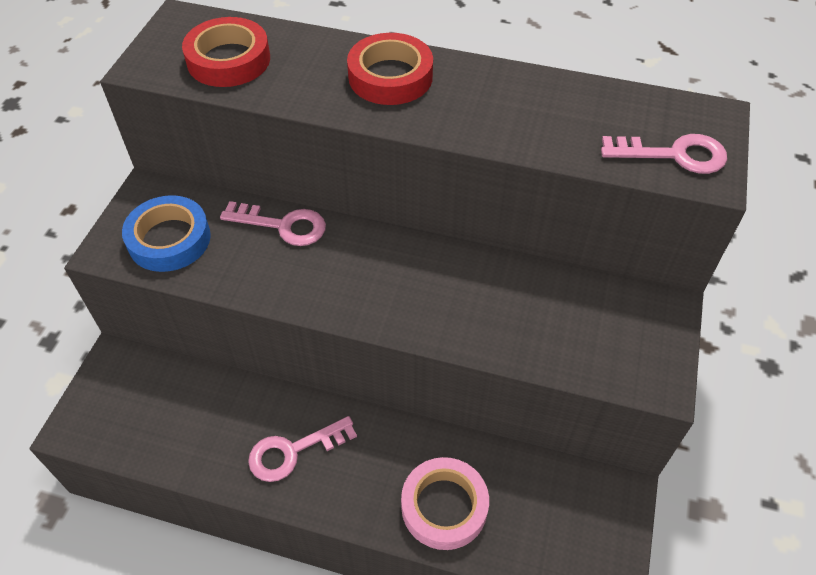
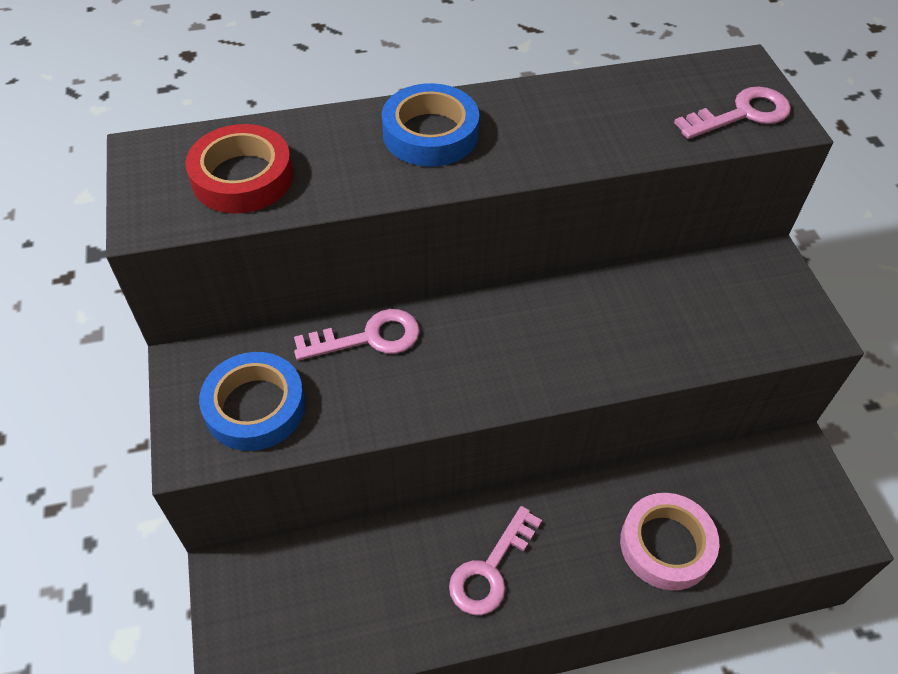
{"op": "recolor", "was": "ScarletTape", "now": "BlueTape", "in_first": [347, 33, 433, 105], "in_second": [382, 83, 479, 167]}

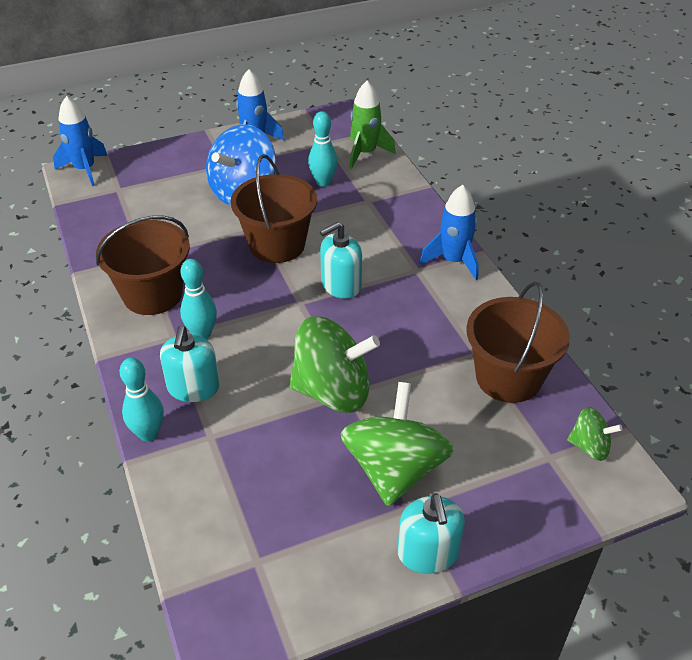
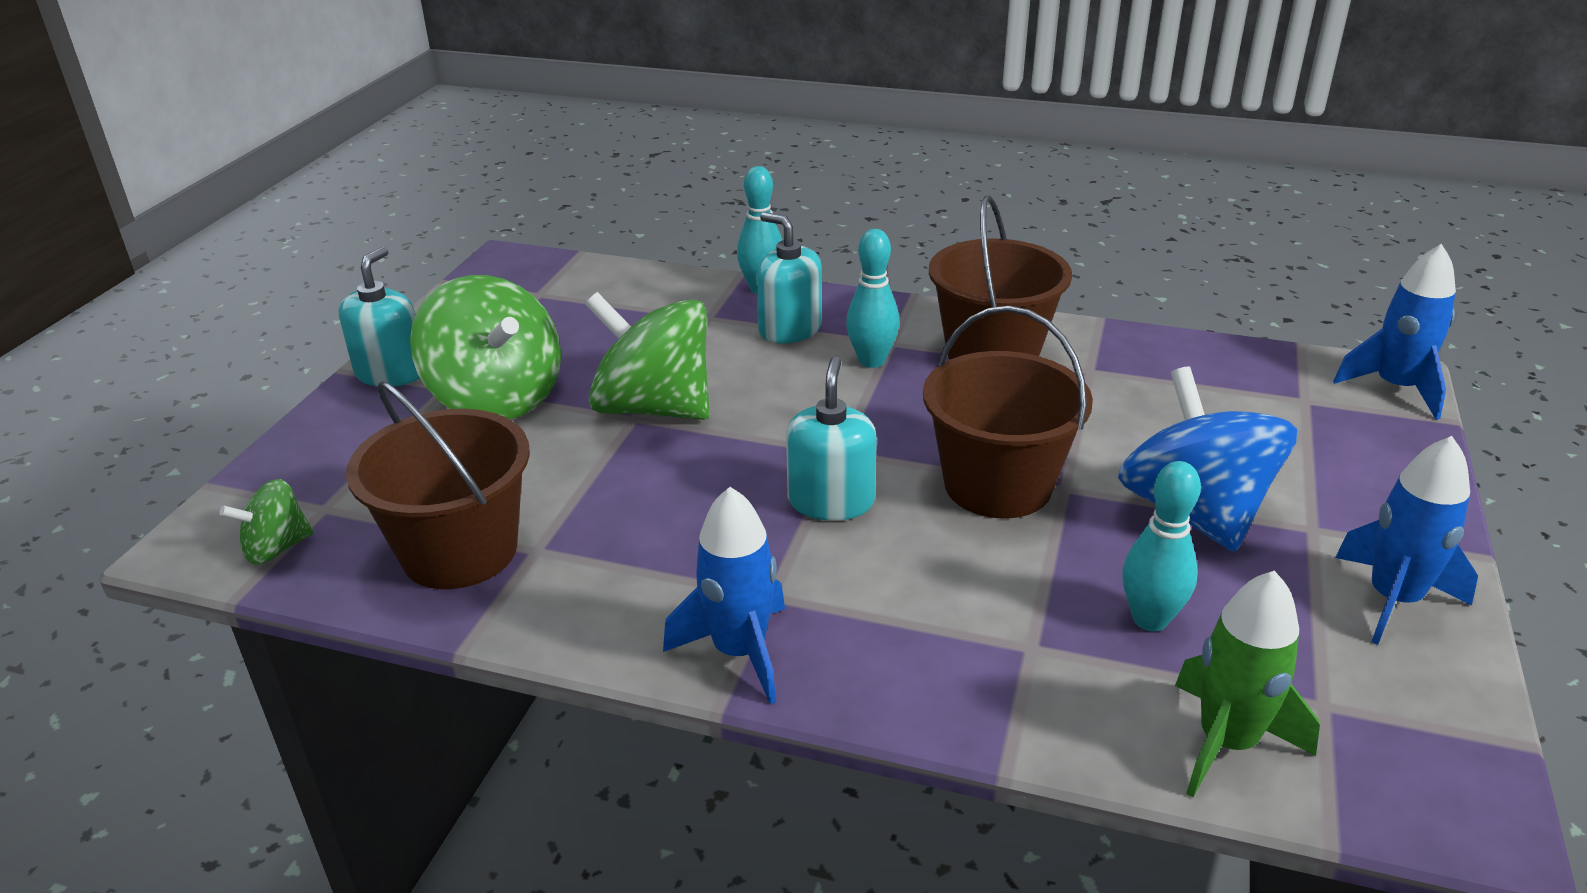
{"op": "rotate", "was": "EmeraldWhirligig", "in_first": [289, 316, 380, 413], "in_second": [585, 292, 710, 420], "clockwise": 75}
{"op": "rotate", "was": "TurquoisePumpBottle", "in_first": [397, 493, 465, 574], "in_second": [338, 247, 420, 387], "clockwise": 75}

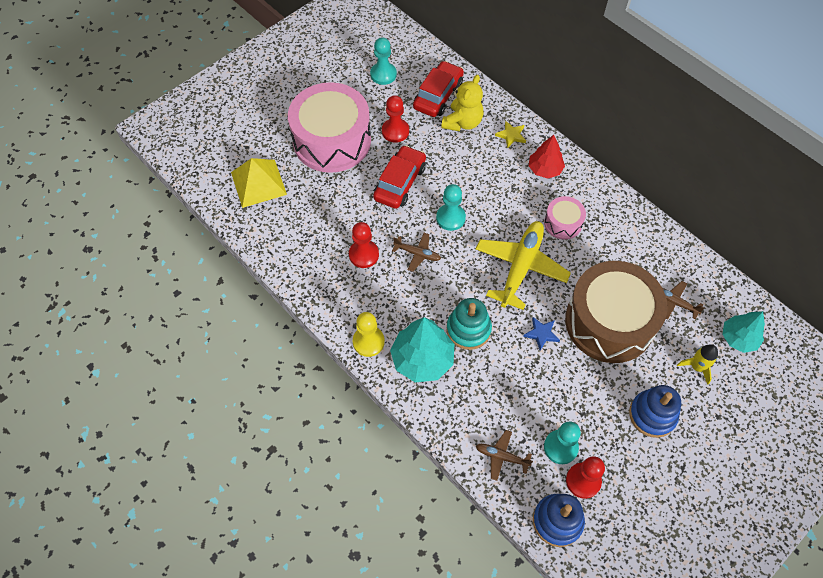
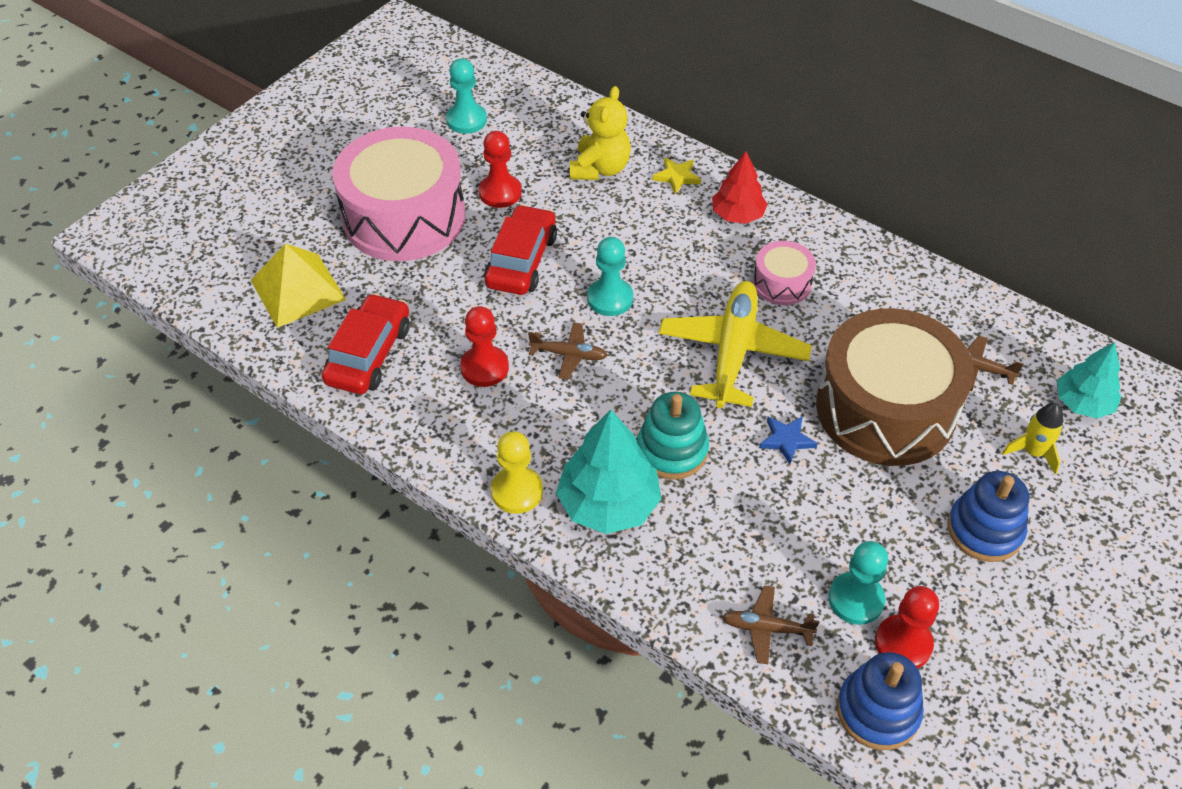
{"op": "move", "was": "ScarletToyCar", "in_first": [413, 61, 464, 117], "in_second": [322, 293, 410, 394]}

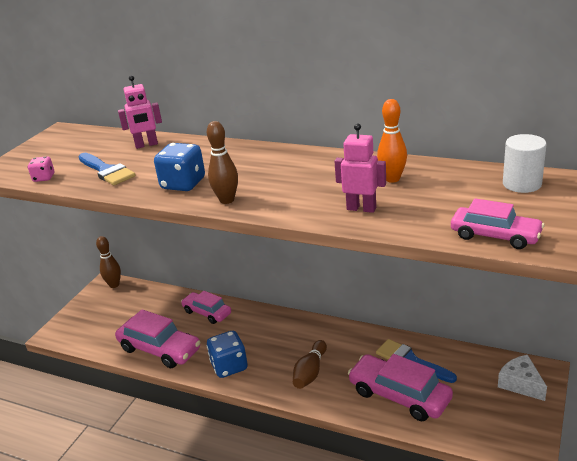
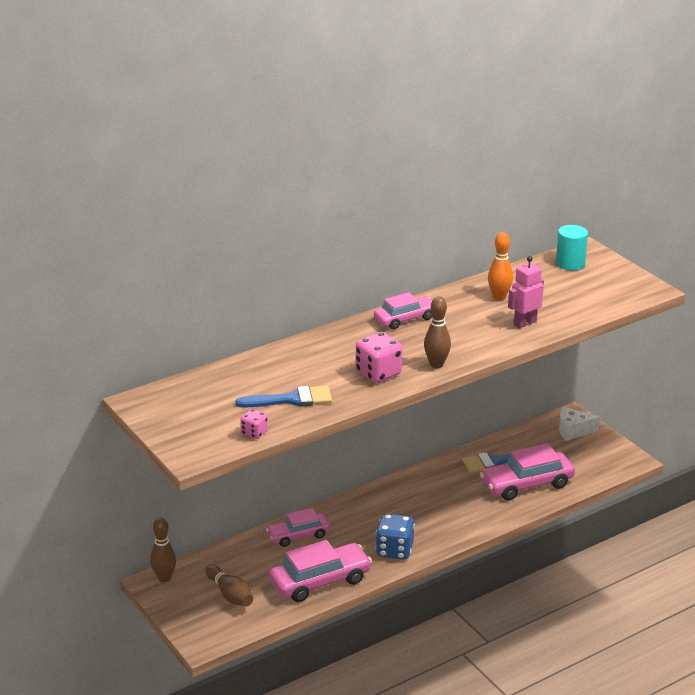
{"op": "delete", "was": "PinkRobotFigure", "in_first": [118, 75, 162, 149]}
{"op": "move", "was": "DarkBrownSkittle", "in_first": [293, 340, 327, 389], "in_second": [205, 564, 253, 606]}
{"op": "move", "was": "PinkToyCar", "in_first": [451, 198, 544, 249], "in_second": [374, 292, 432, 330]}
{"op": "recolor", "was": "BlueDie", "now": "PinkDie", "in_first": [154, 143, 205, 191], "in_second": [356, 332, 403, 383]}
{"op": "recolor", "was": "WhiteCylinder", "now": "TurquoiseCylinder", "in_first": [503, 134, 547, 193], "in_second": [556, 225, 588, 270]}

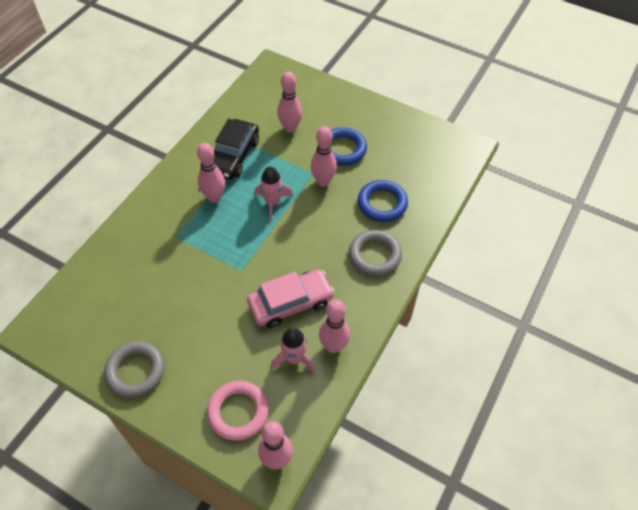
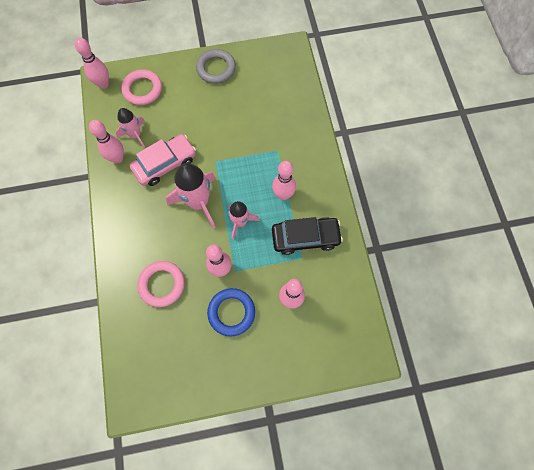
{"op": "delete", "was": "AshGreyHoop", "in_first": [349, 230, 402, 276]}
{"op": "insert", "now": "PinkToyRocket", "in_second": [166, 163, 216, 229]}
{"op": "recolor", "was": "BlueHoop", "now": "PinkHoop", "in_first": [358, 180, 408, 222], "in_second": [137, 261, 185, 307]}
{"op": "rotate", "was": "EbonyToyCar", "in_first": [214, 119, 259, 179], "in_second": [272, 217, 343, 255], "clockwise": 105}
{"op": "rotate", "was": "PinkToyCar", "in_first": [247, 269, 335, 328], "in_second": [130, 134, 196, 186], "clockwise": -150}

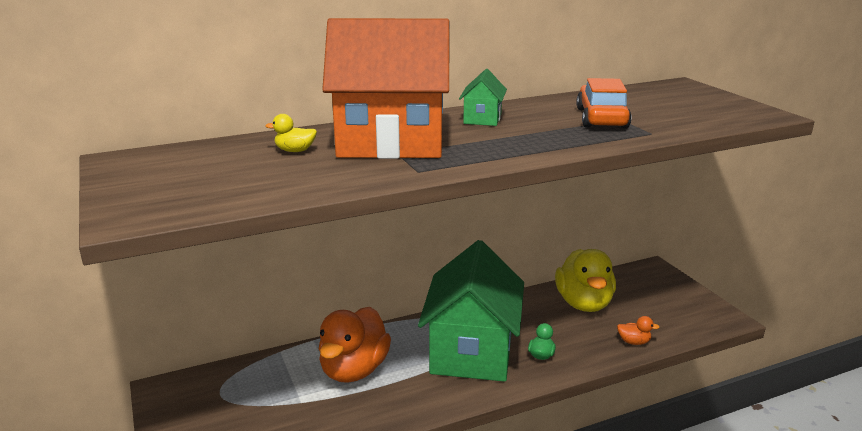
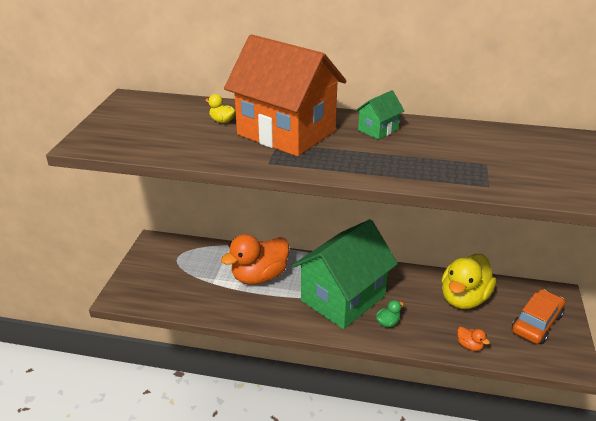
{"op": "move", "was": "BrightOrangeToyCar", "in_first": [576, 78, 632, 129], "in_second": [512, 289, 565, 344]}

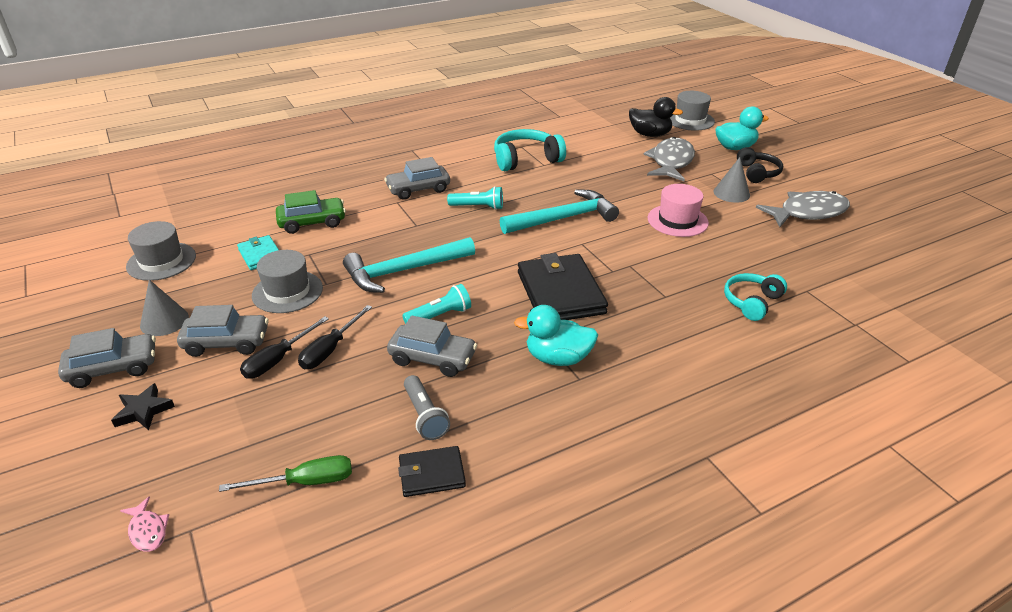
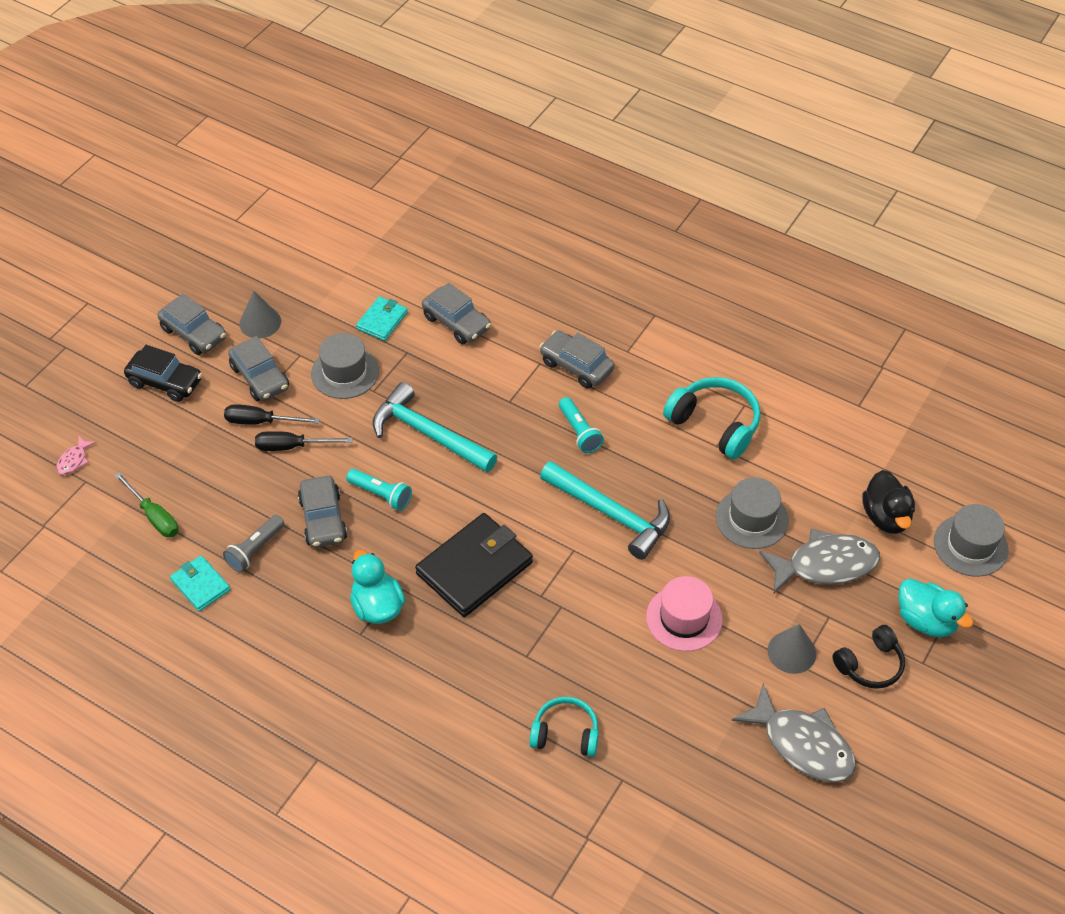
{"op": "move", "was": "AshGreyTopHat", "in_first": [126, 221, 196, 281], "in_second": [716, 477, 789, 549]}
{"op": "replace", "was": "EbonyStarShape", "now": "EbonyToyCar", "in_first": [111, 383, 175, 430], "in_second": [124, 345, 202, 402]}
{"op": "recolor", "was": "EmeraldToyCar", "now": "AshGreyToyCar", "in_first": [276, 190, 346, 234], "in_second": [422, 283, 491, 344]}
{"op": "recolor", "was": "EbonyWallet", "now": "TurquoiseWallet", "in_first": [398, 446, 466, 497], "in_second": [170, 555, 231, 611]}

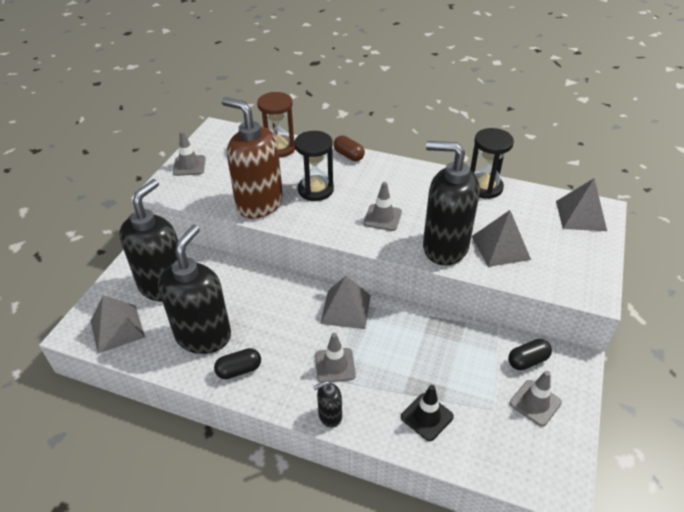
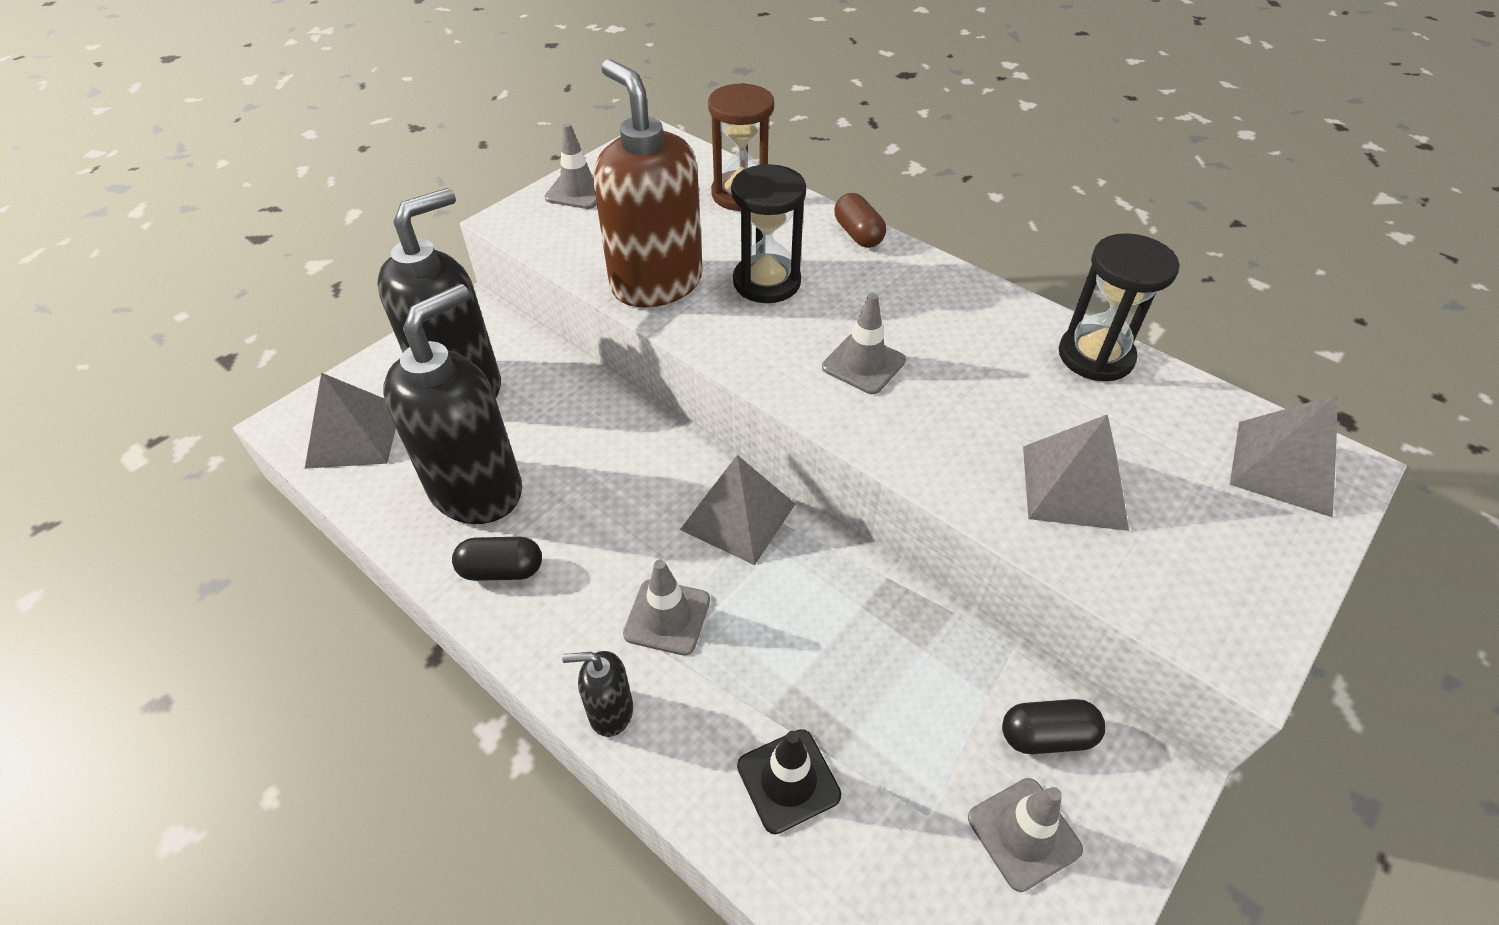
{"op": "delete", "was": "EbonyPumpBottle", "in_first": [423, 141, 480, 265]}

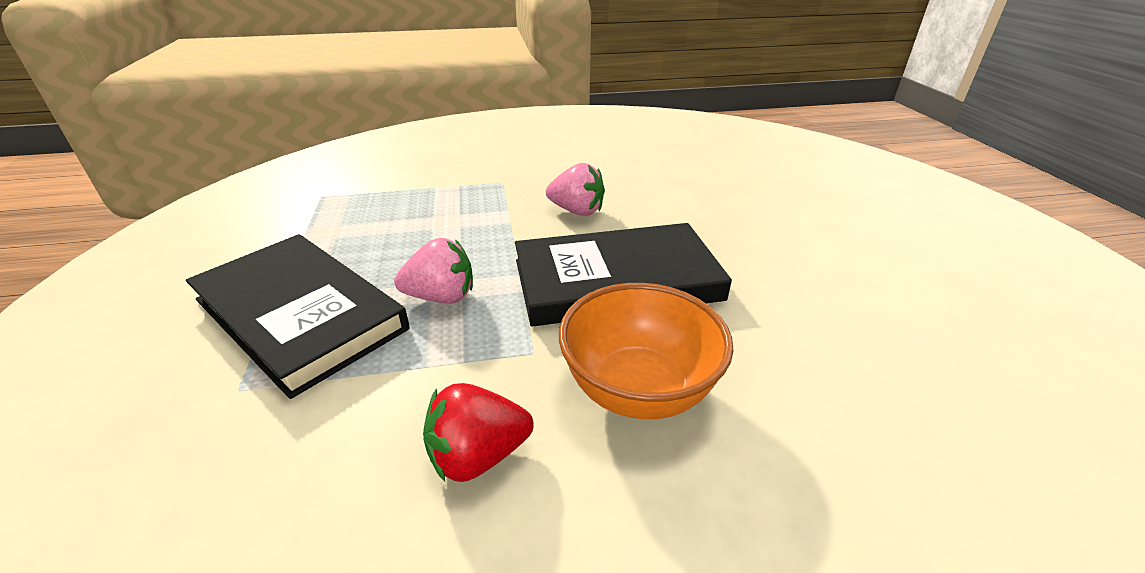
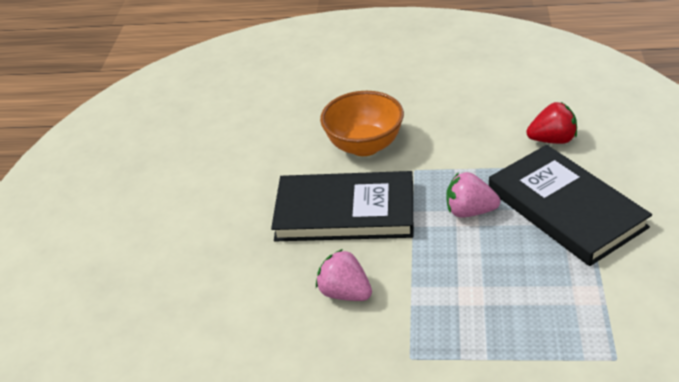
{"op": "move", "was": "ScarletToyStrawberry", "in_first": [423, 383, 534, 482], "in_second": [526, 102, 577, 144]}

